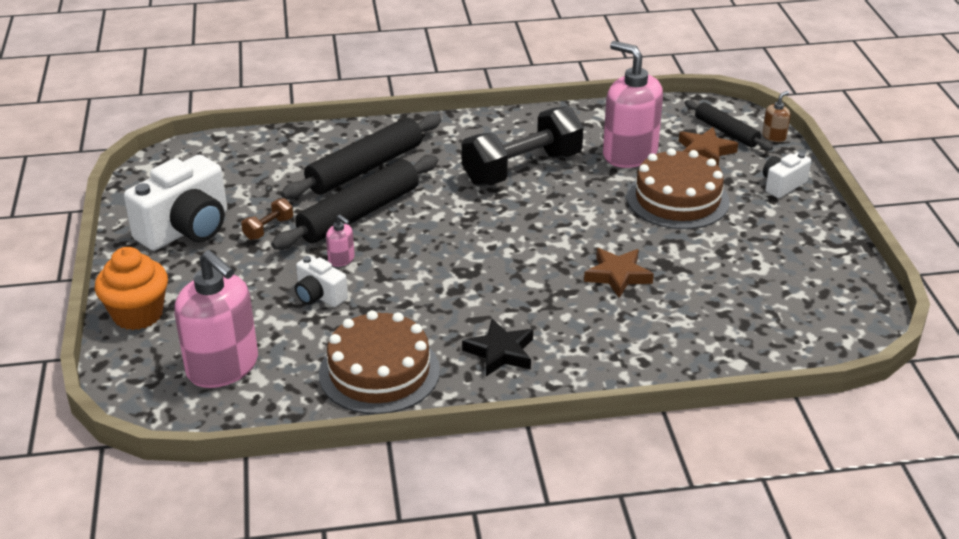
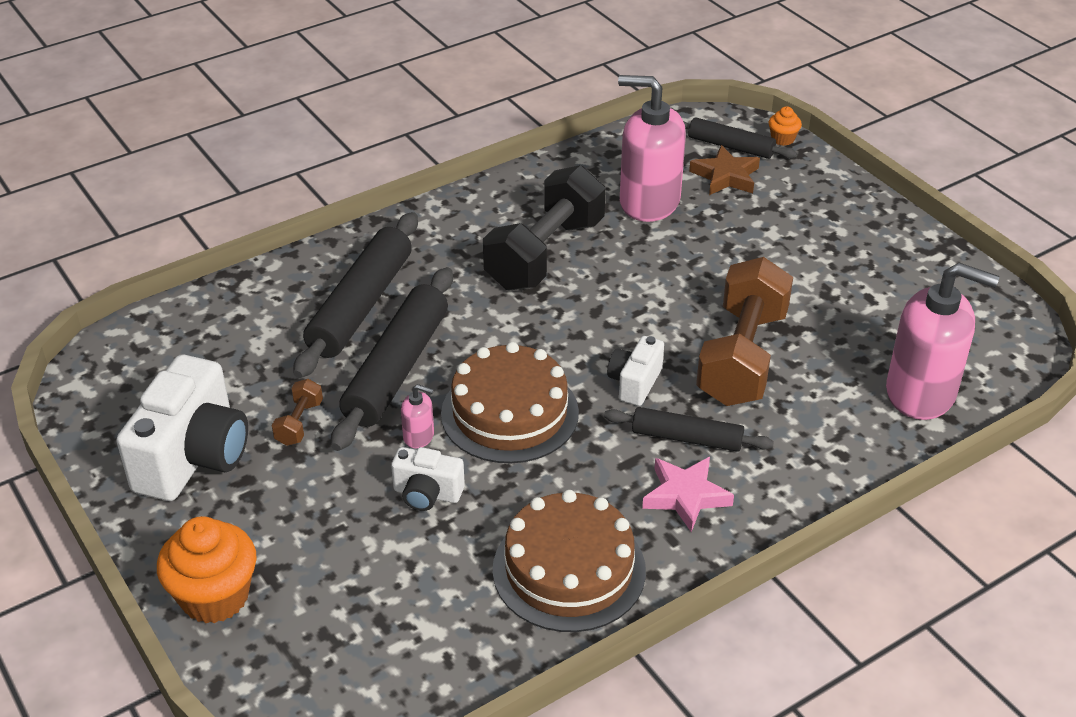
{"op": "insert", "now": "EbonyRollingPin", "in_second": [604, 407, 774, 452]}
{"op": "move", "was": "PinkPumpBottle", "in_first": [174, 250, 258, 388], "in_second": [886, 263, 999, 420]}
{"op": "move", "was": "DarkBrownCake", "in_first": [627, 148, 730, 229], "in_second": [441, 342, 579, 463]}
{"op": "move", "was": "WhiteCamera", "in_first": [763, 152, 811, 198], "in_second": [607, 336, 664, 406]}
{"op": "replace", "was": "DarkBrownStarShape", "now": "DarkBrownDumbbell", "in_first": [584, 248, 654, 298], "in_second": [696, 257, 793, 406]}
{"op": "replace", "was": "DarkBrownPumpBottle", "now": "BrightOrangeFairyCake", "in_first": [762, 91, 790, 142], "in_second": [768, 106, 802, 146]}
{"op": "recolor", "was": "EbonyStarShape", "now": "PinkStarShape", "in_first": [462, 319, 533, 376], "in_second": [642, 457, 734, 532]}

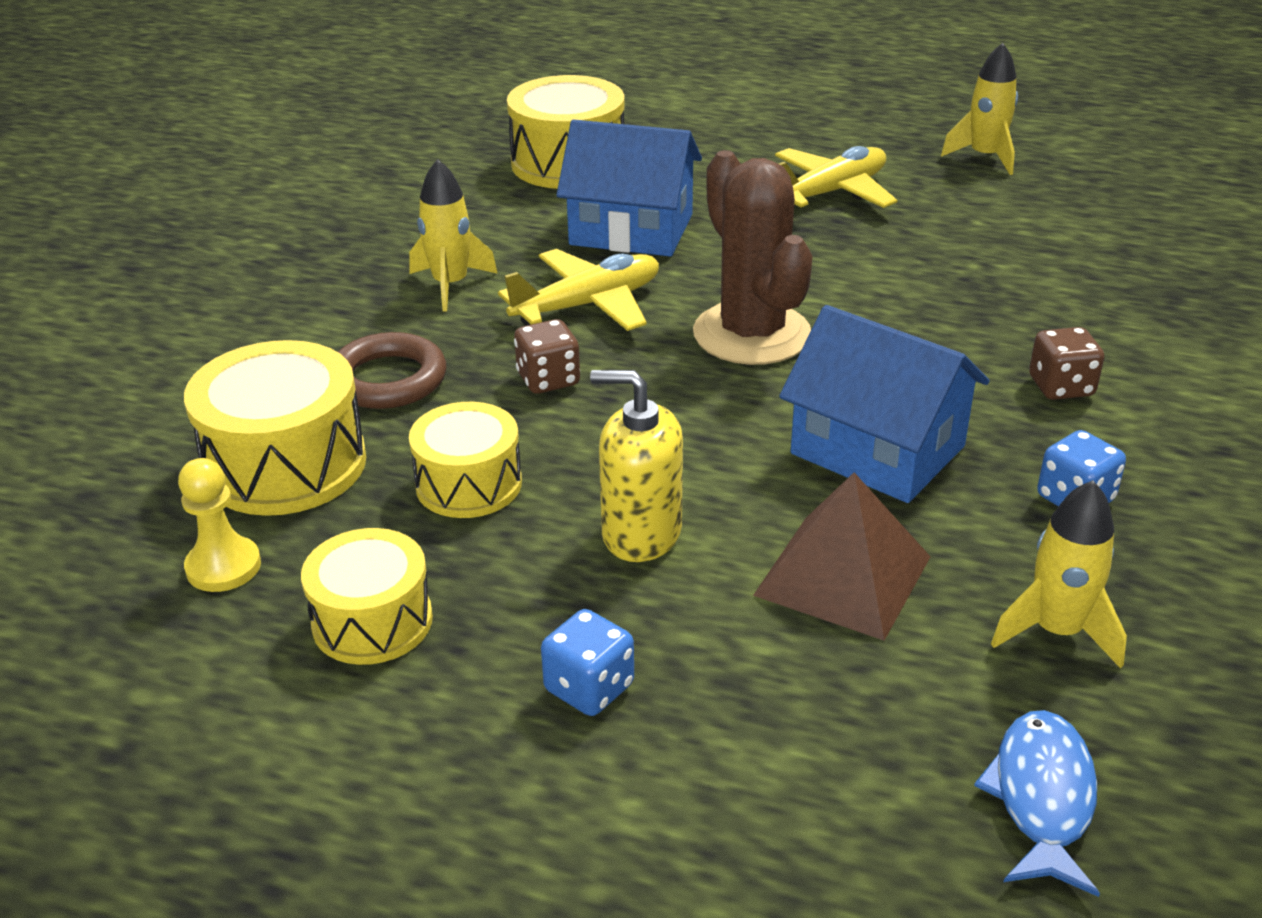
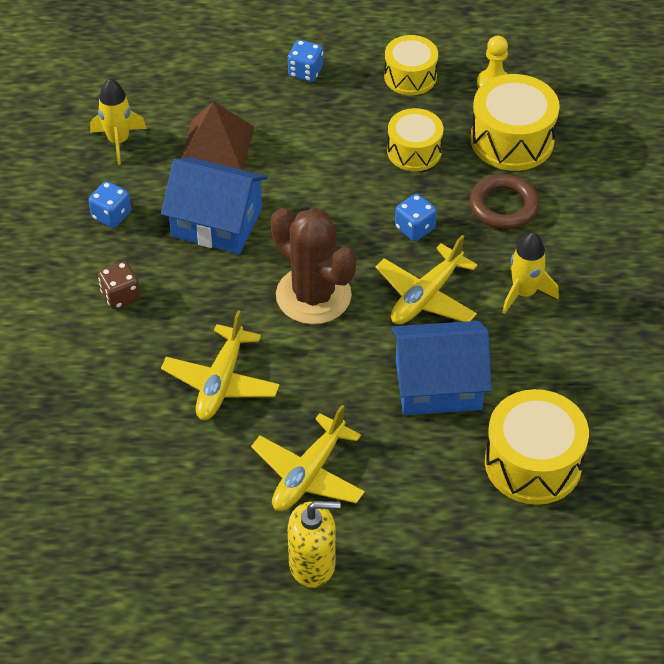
{"op": "delete", "was": "GoldenToyRocket", "in_first": [941, 43, 1018, 175]}
{"op": "delete", "was": "BlueFishFigure", "in_first": [974, 710, 1100, 897]}
{"op": "insert", "now": "GoldenAeroplane", "in_second": [161, 310, 280, 420]}
{"op": "move", "was": "GoldenPumpBottle", "in_first": [590, 370, 683, 562], "in_second": [288, 501, 341, 588]}
{"op": "recolor", "was": "DarkBrownDie", "now": "BlueDie", "in_first": [514, 319, 580, 394], "in_second": [395, 194, 437, 241]}

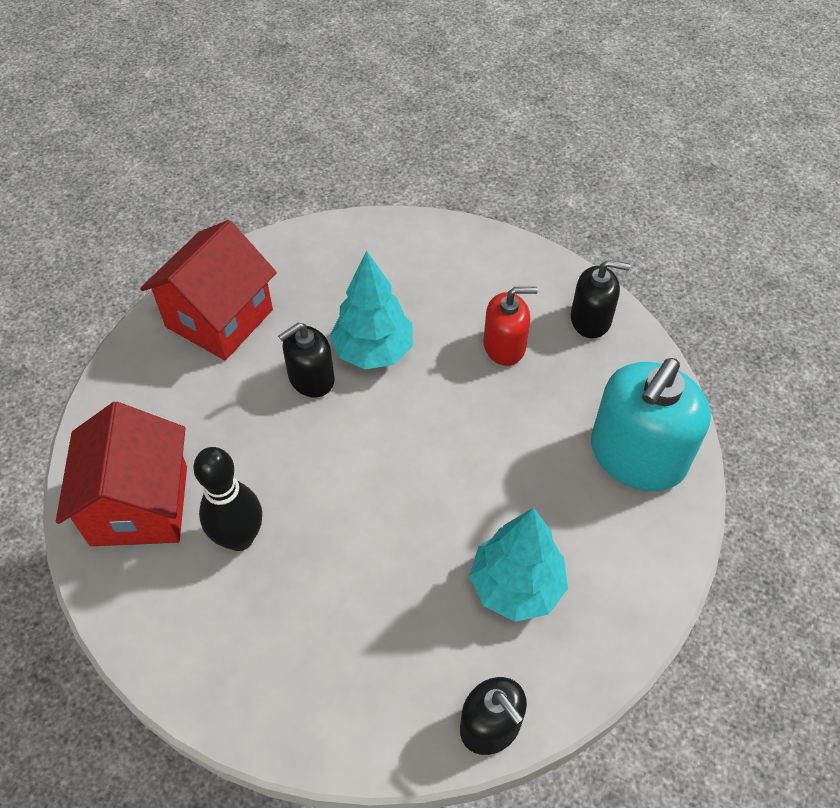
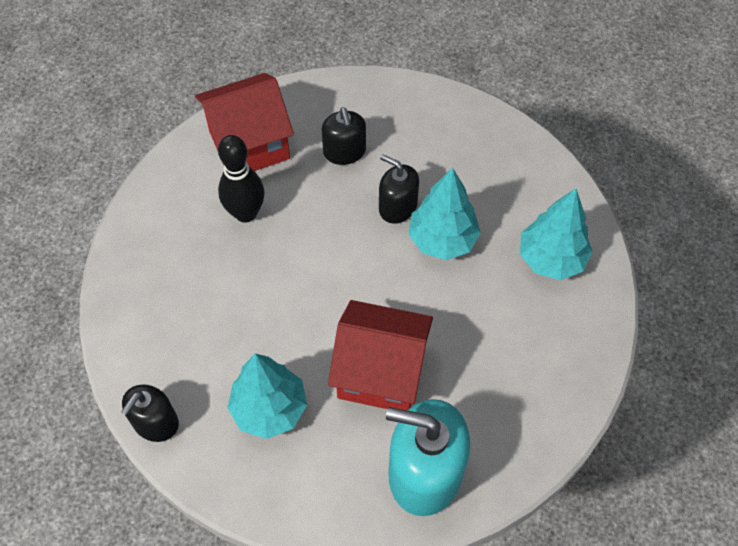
{"op": "delete", "was": "ScarletPumpBottle", "in_first": [483, 287, 538, 366]}
{"op": "insert", "now": "TurquoiseFirTree", "in_second": [520, 188, 593, 280]}
{"op": "move", "was": "ScarletHouse", "in_first": [140, 220, 277, 360], "in_second": [328, 300, 433, 410]}
{"op": "move", "was": "EbonyPumpBottle", "in_first": [571, 260, 630, 338], "in_second": [321, 107, 366, 165]}

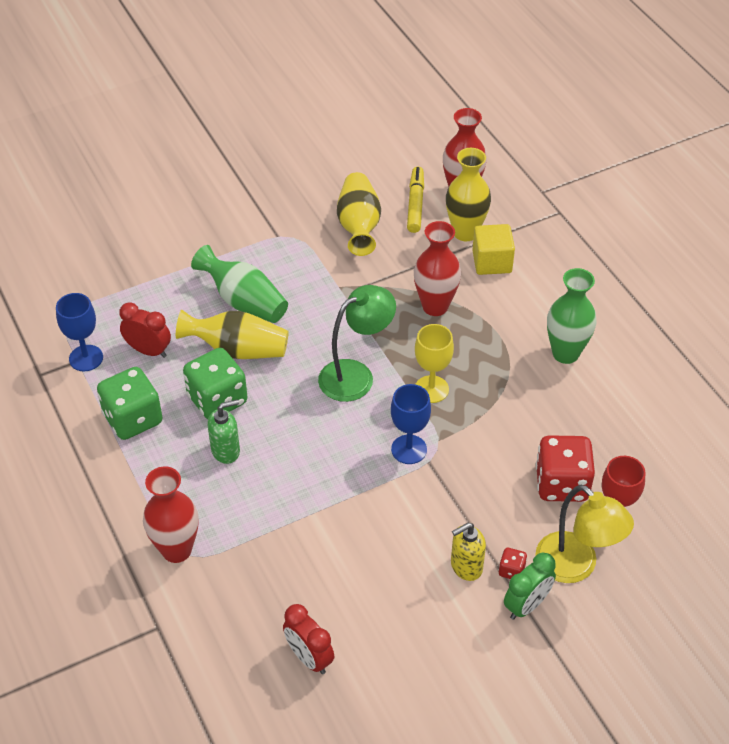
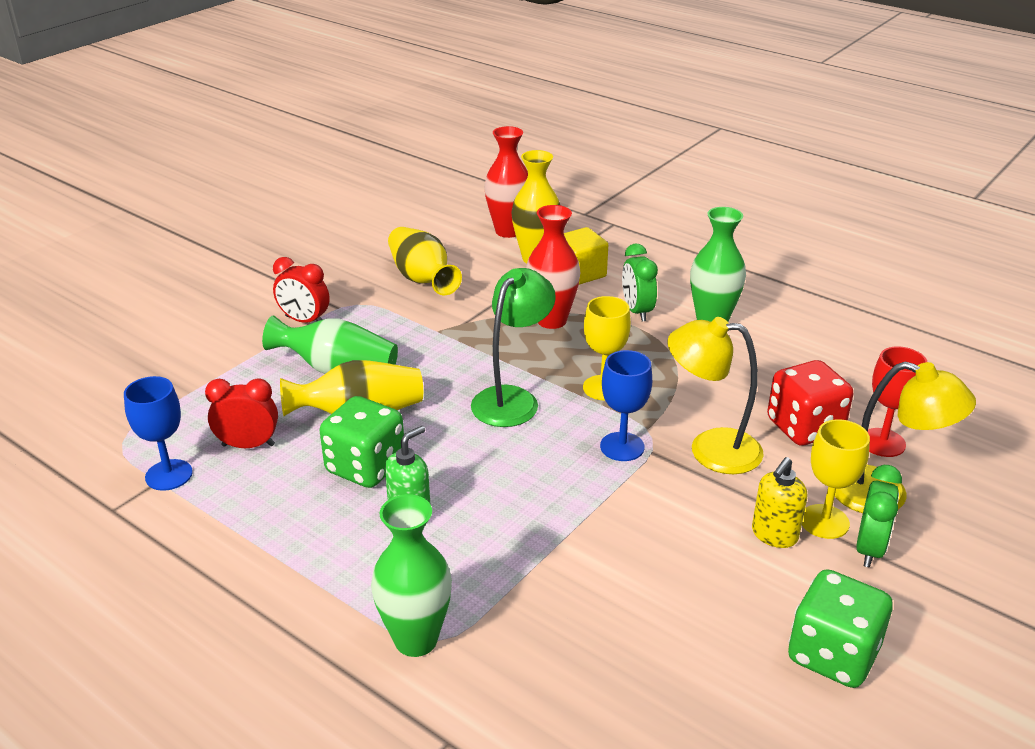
{"op": "delete", "was": "GoldenMarkerPen", "in_first": [407, 167, 424, 233]}
{"op": "insert", "now": "EmeraldClock", "in_second": [622, 244, 658, 322]}
{"op": "insert", "now": "GoldenLamp", "in_second": [668, 317, 764, 474]}
{"op": "move", "was": "EmeraldDie", "in_first": [97, 367, 163, 440], "in_second": [788, 569, 893, 688]}
{"op": "move", "was": "ScarletClock", "in_first": [283, 604, 334, 674], "in_second": [273, 257, 330, 323]}
{"op": "replace", "was": "ScarletDie", "now": "GoldenWineGlass", "in_first": [498, 548, 527, 579], "in_second": [802, 419, 870, 539]}
{"op": "recolor", "was": "ScarletFlowerVase", "now": "EmeraldFlowerVase", "in_first": [143, 466, 199, 563], "in_second": [371, 494, 452, 657]}

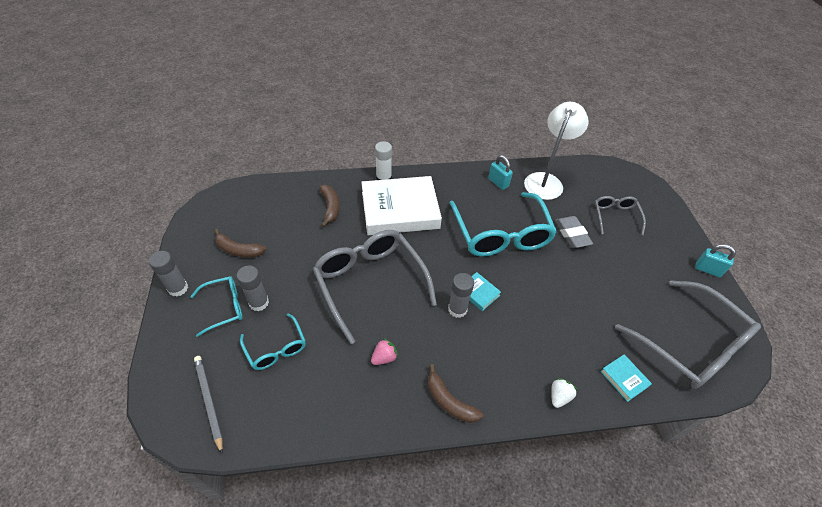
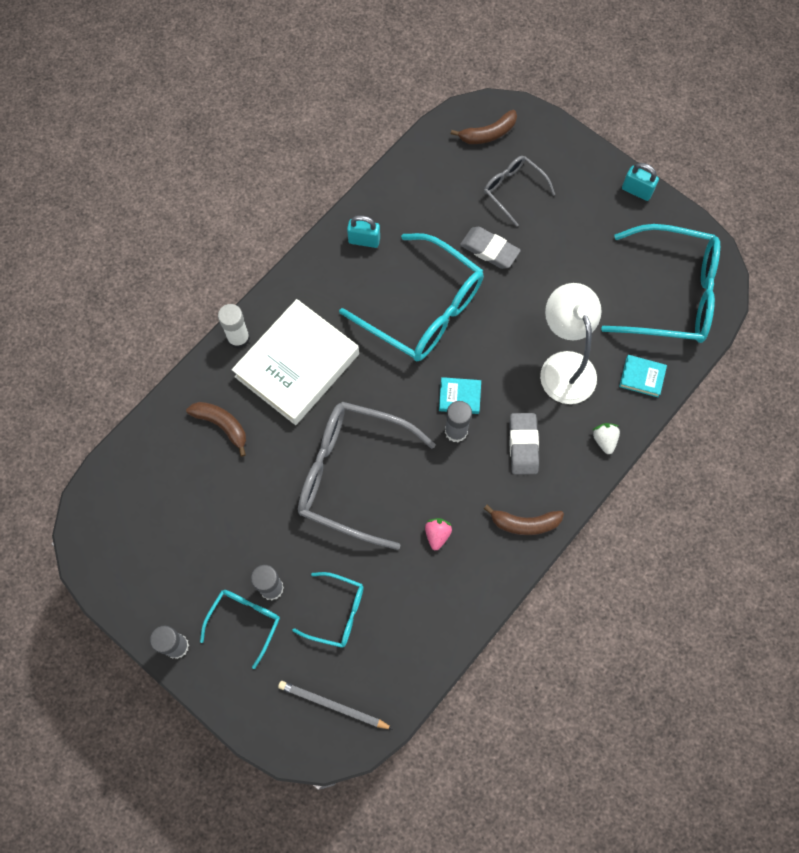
{"op": "insert", "now": "AshGreyGumEraser", "in_second": [509, 413, 539, 475]}
{"op": "move", "was": "DarkBrownToyBanana", "in_first": [214, 229, 266, 257], "in_second": [451, 110, 517, 144]}
{"op": "move", "was": "WhiteLamp", "in_first": [524, 102, 588, 200], "in_second": [540, 283, 601, 404]}
{"op": "recolor", "was": "AshGreySpectacles", "now": "TurquoiseSpectacles", "in_first": [615, 280, 761, 389], "in_second": [601, 224, 720, 343]}
{"op": "rotate", "was": "TurquoisePadlock", "in_first": [695, 244, 736, 277], "in_second": [622, 163, 659, 201], "clockwise": 45}

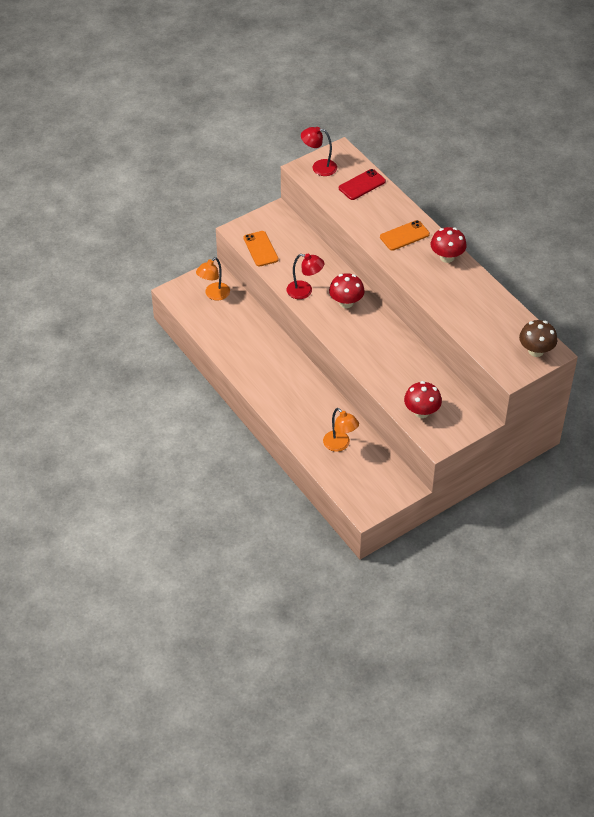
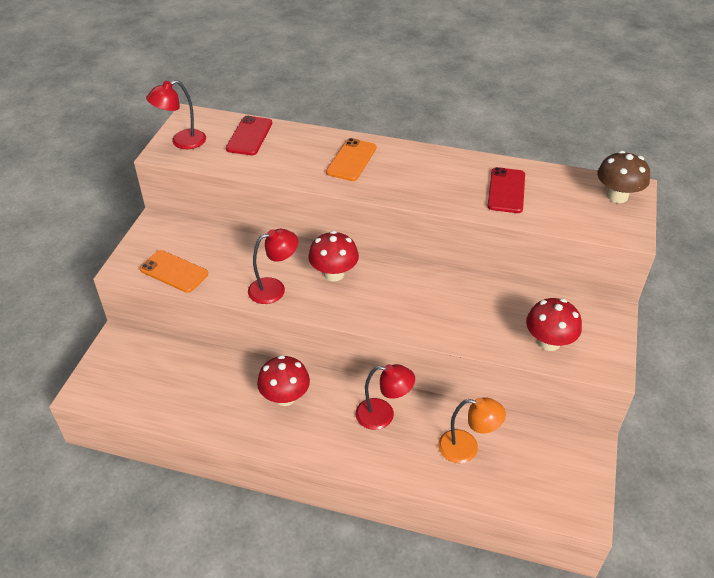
{"op": "delete", "was": "BrightOrangeLamp", "in_first": [196, 257, 230, 300]}
{"op": "insert", "now": "ScarletLamp", "in_second": [356, 364, 415, 430]}
{"op": "insert", "now": "ScarletPhone", "in_second": [488, 167, 525, 213]}
{"op": "move", "was": "ScarletToadstool", "in_first": [431, 227, 467, 263], "in_second": [257, 355, 310, 406]}

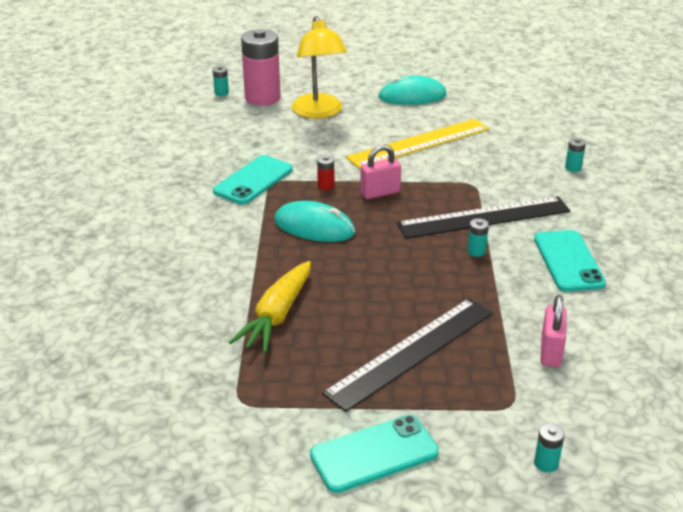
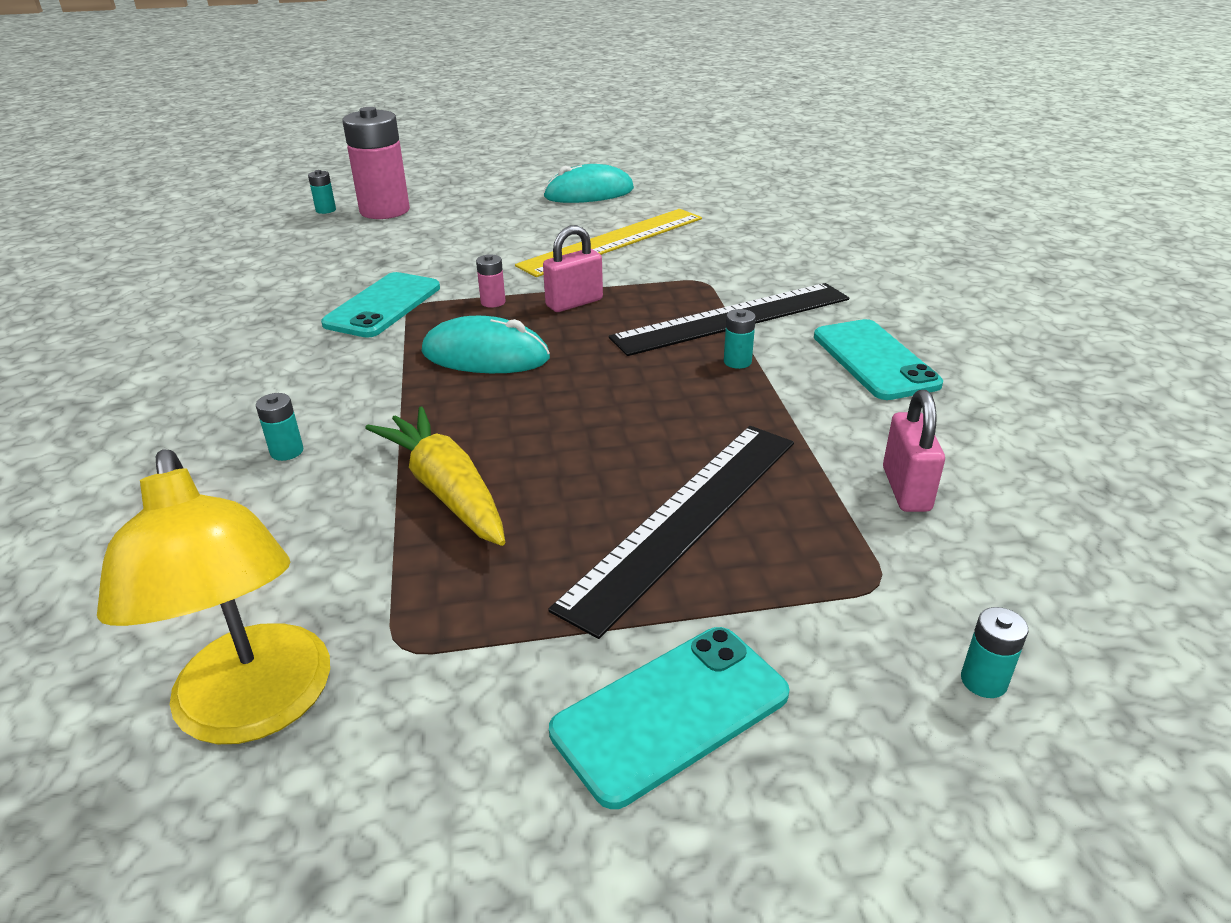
{"op": "move", "was": "GoldenLamp", "in_first": [292, 16, 347, 119], "in_second": [97, 449, 330, 744]}
{"op": "move", "was": "TurquoiseBattery", "in_first": [565, 138, 586, 172], "in_second": [256, 393, 304, 461]}
{"op": "recolor", "was": "ScarletBattery", "now": "PinkBattery", "in_first": [317, 155, 334, 190], "in_second": [476, 254, 506, 308]}
{"op": "rotate", "was": "GoldenCarrot", "in_first": [229, 261, 311, 353], "in_second": [365, 407, 505, 546], "clockwise": 135}

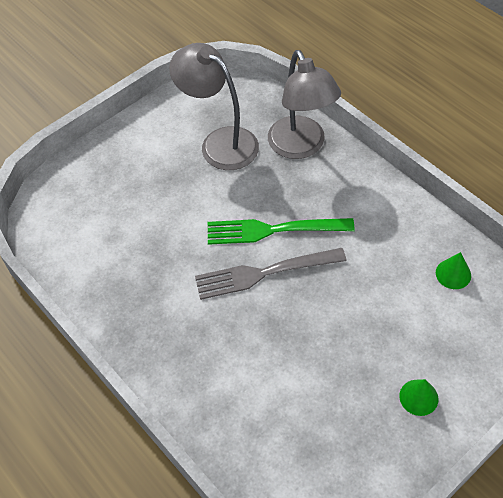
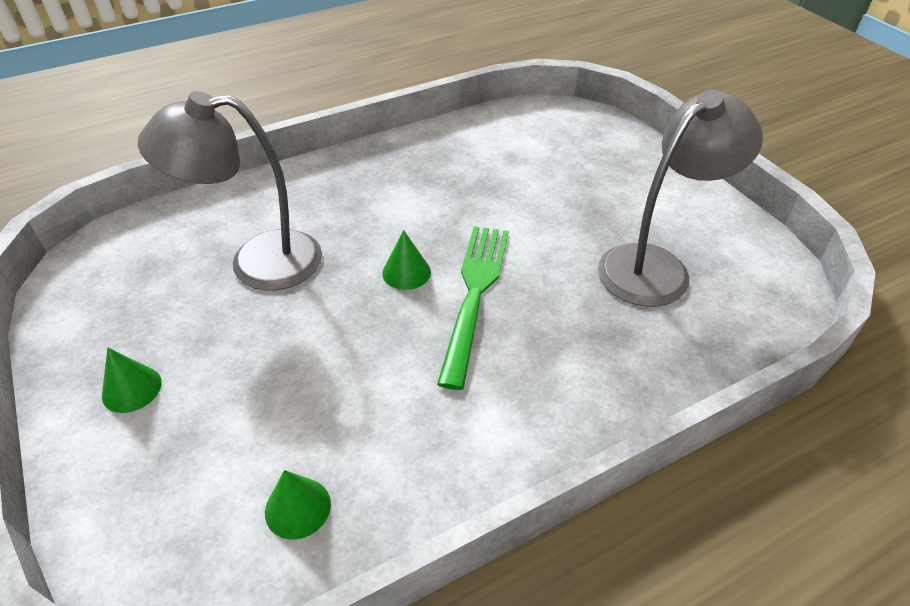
{"op": "move", "was": "AshGreyLamp", "in_first": [268, 50, 341, 159], "in_second": [138, 91, 322, 291]}
{"op": "replace", "was": "AshGreyDinnerFork", "now": "EmeraldCone", "in_first": [195, 248, 347, 300], "in_second": [382, 230, 431, 290]}

